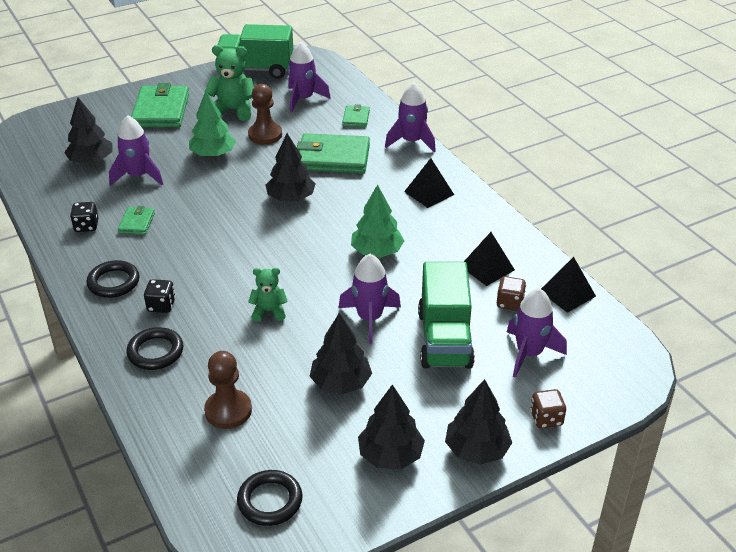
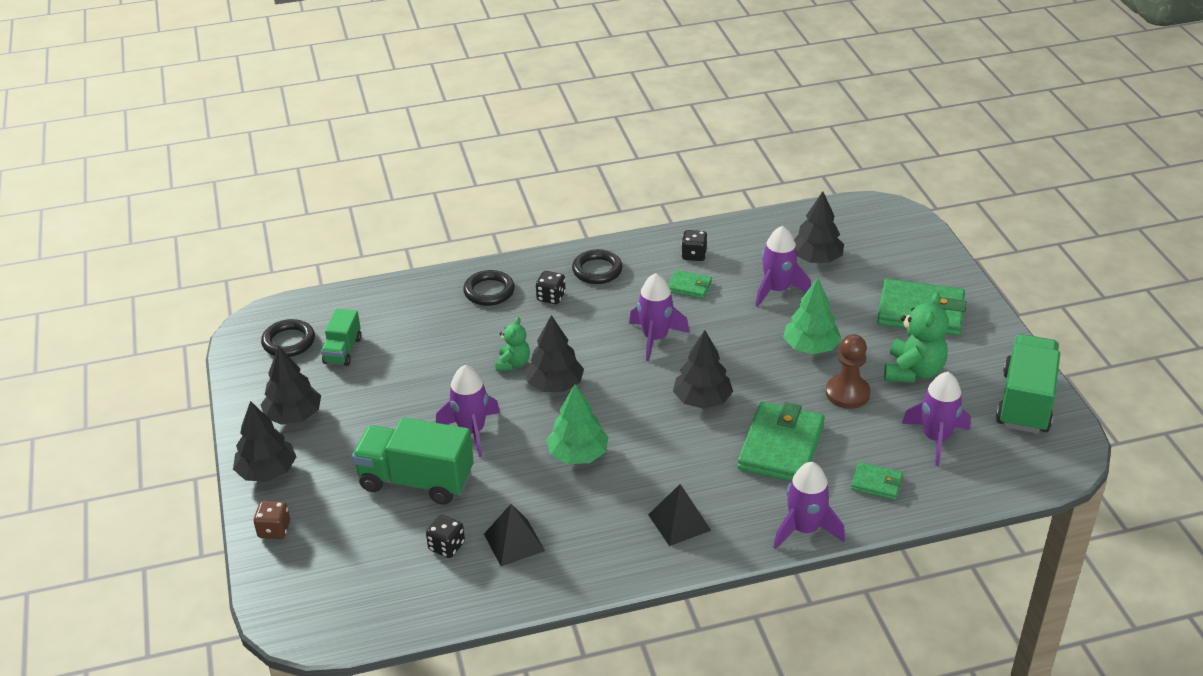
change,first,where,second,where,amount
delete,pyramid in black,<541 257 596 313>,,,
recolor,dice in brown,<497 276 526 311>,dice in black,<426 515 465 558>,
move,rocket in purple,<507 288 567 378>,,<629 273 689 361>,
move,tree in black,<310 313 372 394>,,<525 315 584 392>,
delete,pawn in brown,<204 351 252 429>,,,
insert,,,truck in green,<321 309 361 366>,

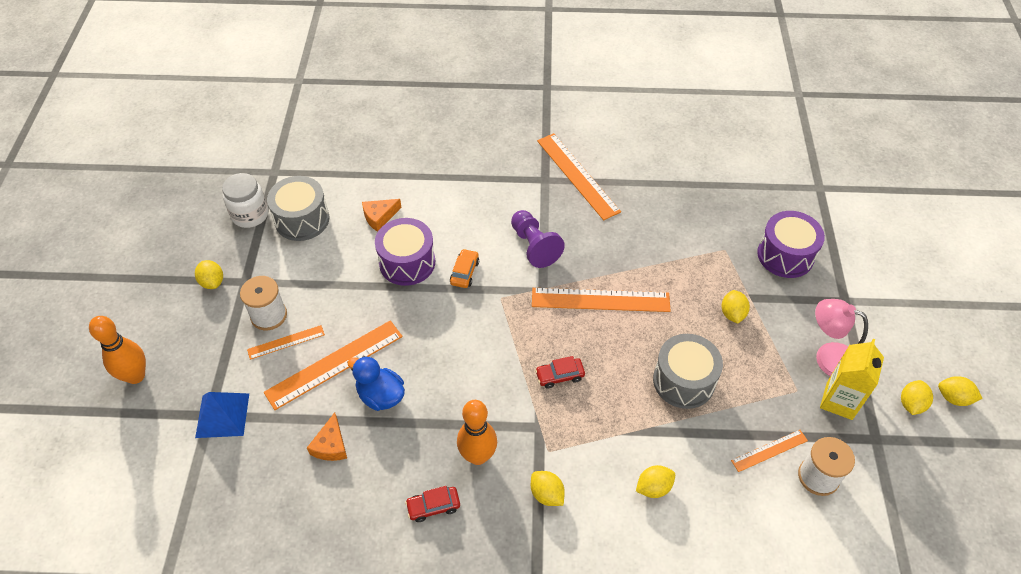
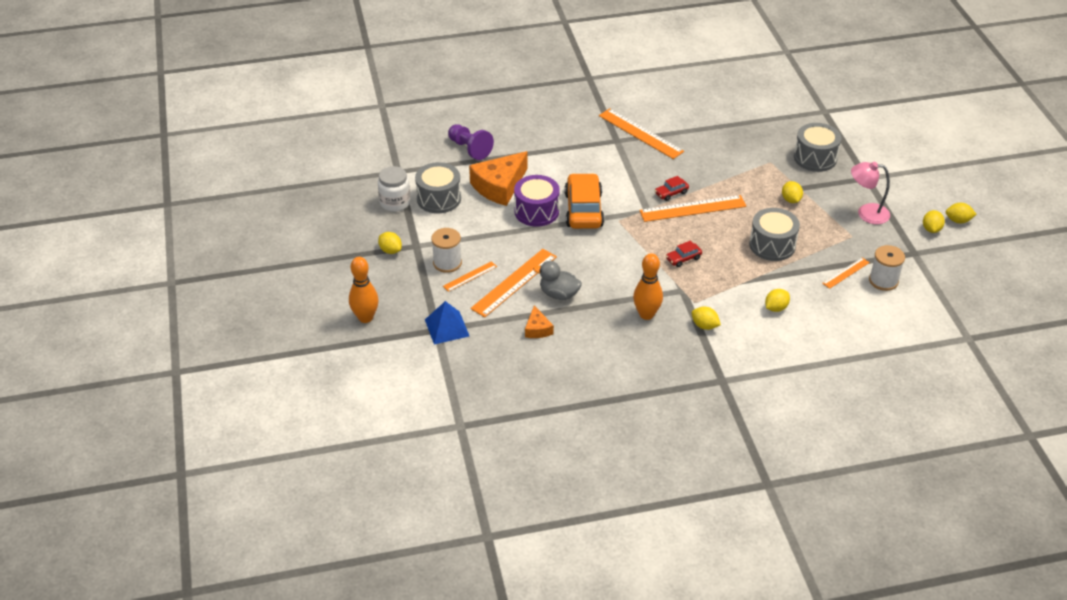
change,first,where,second,where,amount
resize,cheese in orange,<362 199 402 232>,,<469 151 528 206>,x2.01
move,pawn in purple,<511 210 565 268>,,<448 124 494 160>,
recolor,drum in purple,<757 211 825 278>,drum in grey,<794 123 841 172>,
resize,car in orange,<450 249 479 288>,,<565 173 604 229>,x2.17
delete,carton in yellow,<820 339 884 420>,,,
recolor,duck in blue,<347 356 405 411>,duck in grey,<533 261 582 300>,
move,car in red,<405 486 460 522>,,<655 176 689 201>,

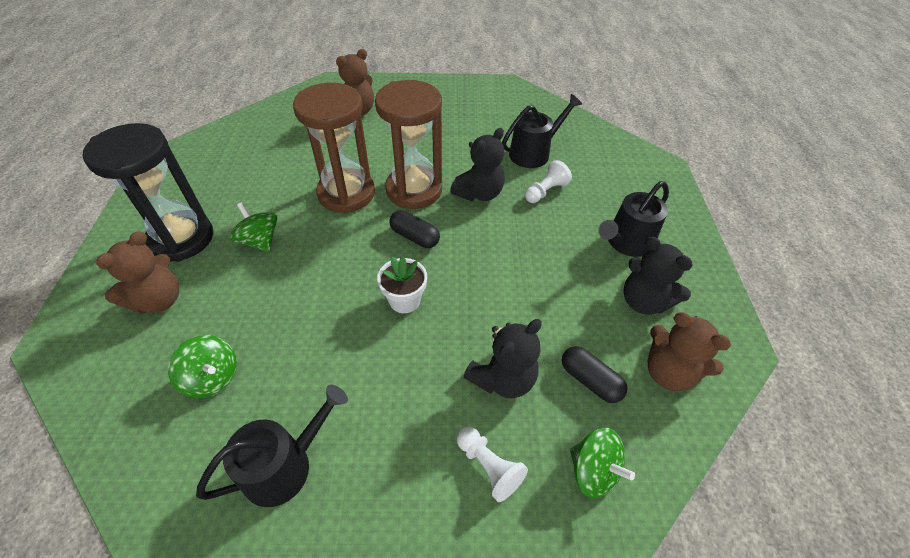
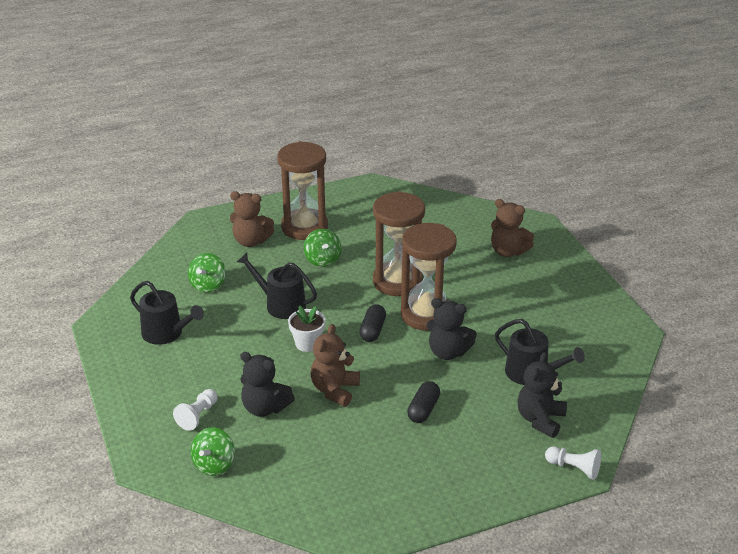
change,first,where,second,where,amount
recolor,hourglass in black,<83 123 213 262>,hourglass in brown,<277 141 328 240>,
move,pawn in white,<525 160 572 203>,,<545 446 601 480>,
move,watering can in black,<599 181 669 257>,,<237 252 317 319>,
rotate,spinning top in green,<230 202 277 252>,,<304 229 342 267>,135 degrees clockwise
move,teddy bear in black,<623 237 693 315>,,<517 352 567 438>,
move,teddy bear in brown,<648 312 731 391>,,<310 324 360 407>,
move,capsule in black,<562 346 627 403>,,<407 381 440 423>,

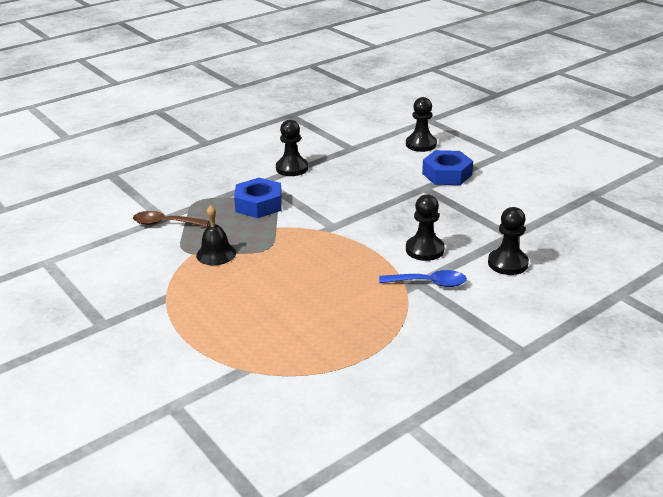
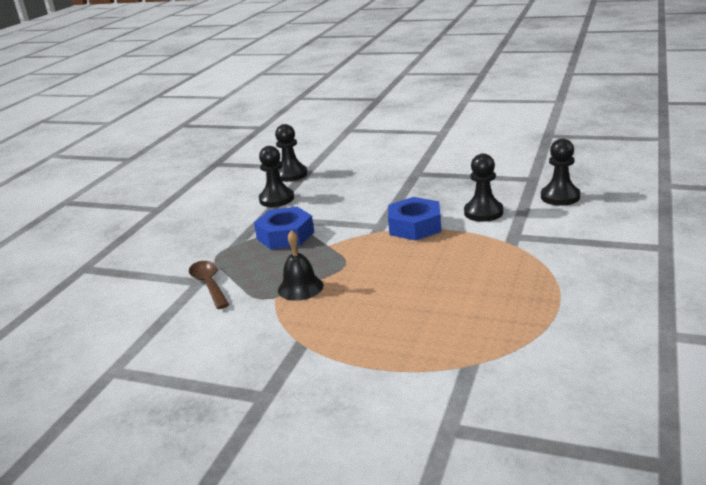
change,first,where,second,where,amount
move,pawn in black,<406 97 437 152>,,<275 124 307 182>,
move,nut in blue,<422 150 473 185>,,<388 197 441 241>,
rotate,spoon in brown,<133 211 209 227>,,<189 261 229 309>,90 degrees clockwise
delete,spoon in blue,<379 270 467 287>,,,

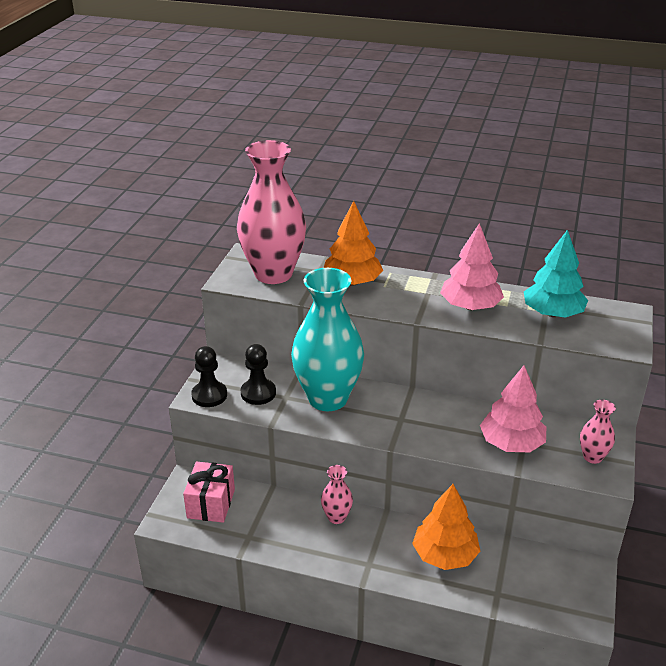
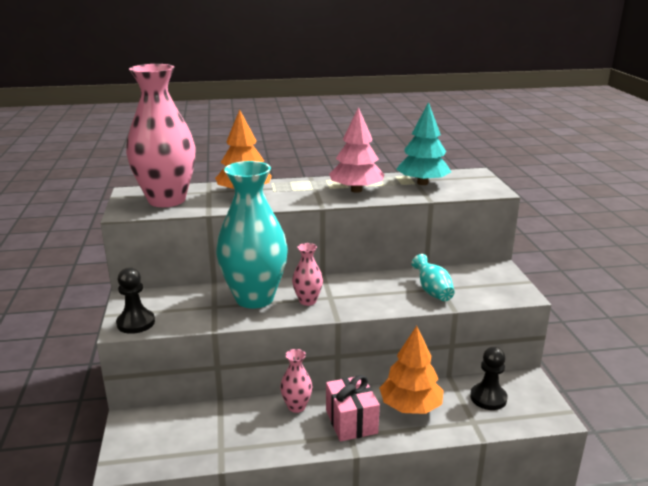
change,first,where,second,where,amount
move,pawn in black,<241 344 276 405>,,<470 347 508 410>,
replace,tree in pink,<480 366 546 452>,vase in turquoise,<411 254 455 301>,
move,vase in pink,<580 400 616 464>,,<292 243 323 306>,
move,gift in pink,<183 462 235 523>,,<326 375 380 441>,

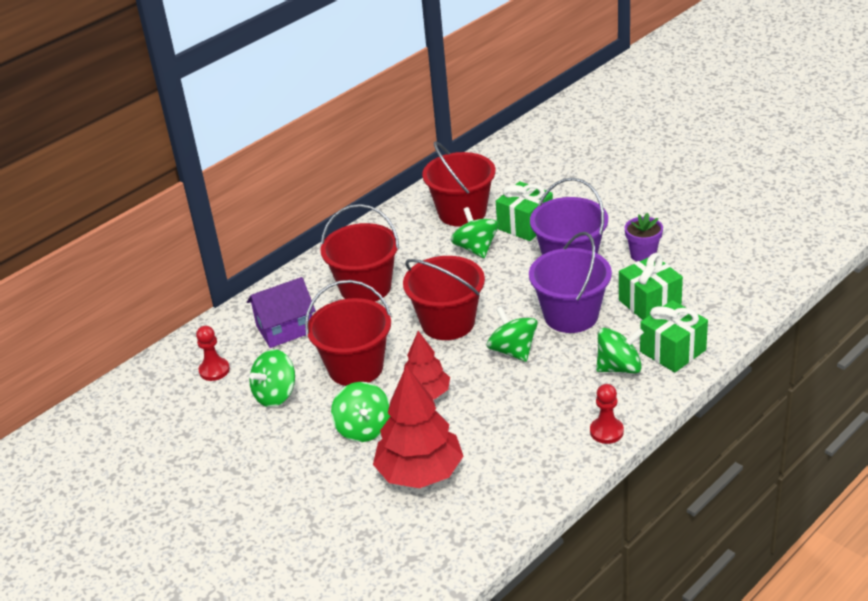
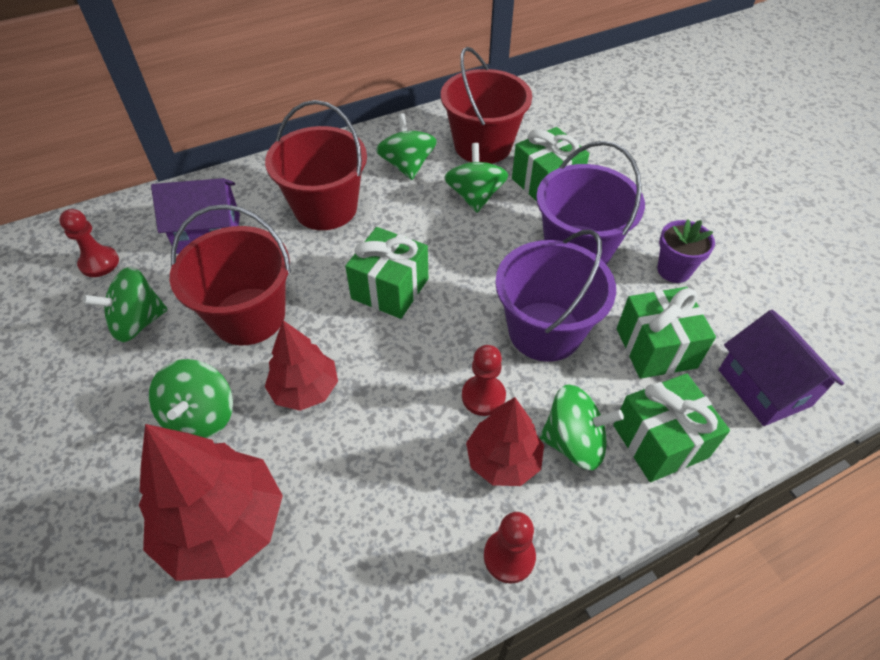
change,first,where,second,where,amount
replace,bucket in red,<403 256 485 340>,gift in green,<345 227 428 319>,
move,spinning top in green,<487 307 538 362>,,<376 113 437 180>,
insert,,,house in purple,<719 310 844 426>,
insert,,,pawn in red,<462 345 506 416>,
insert,,,tree in red,<466 397 544 486>,

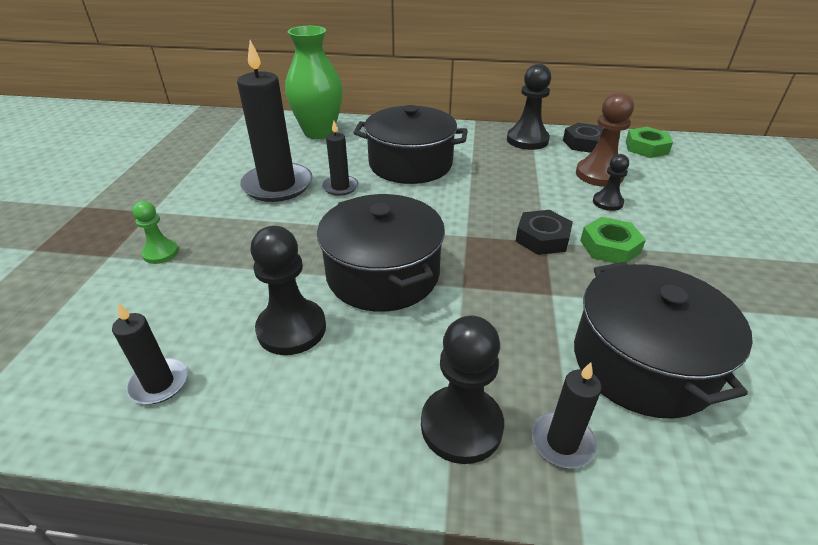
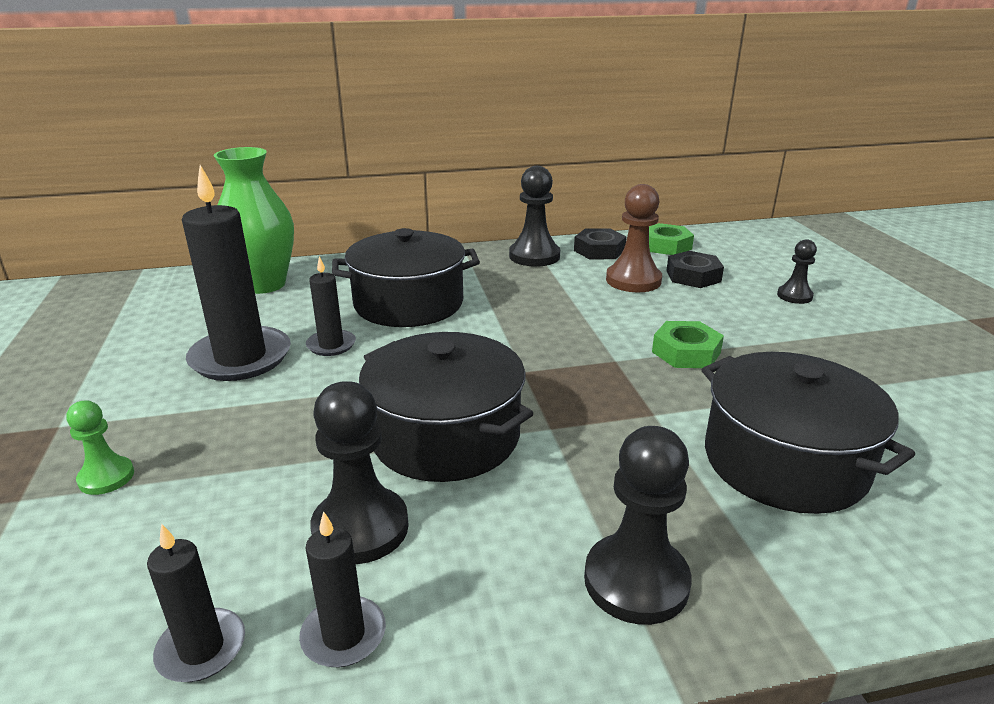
change,first,where,second,where,amount
move,pawn in black,<593 154 629 211>,,<777 239 817 304>,
move,nut in black,<515 210 573 255>,,<666 251 724 288>,
move,candle in black,<532 362 602 469>,,<299 511 386 667>,

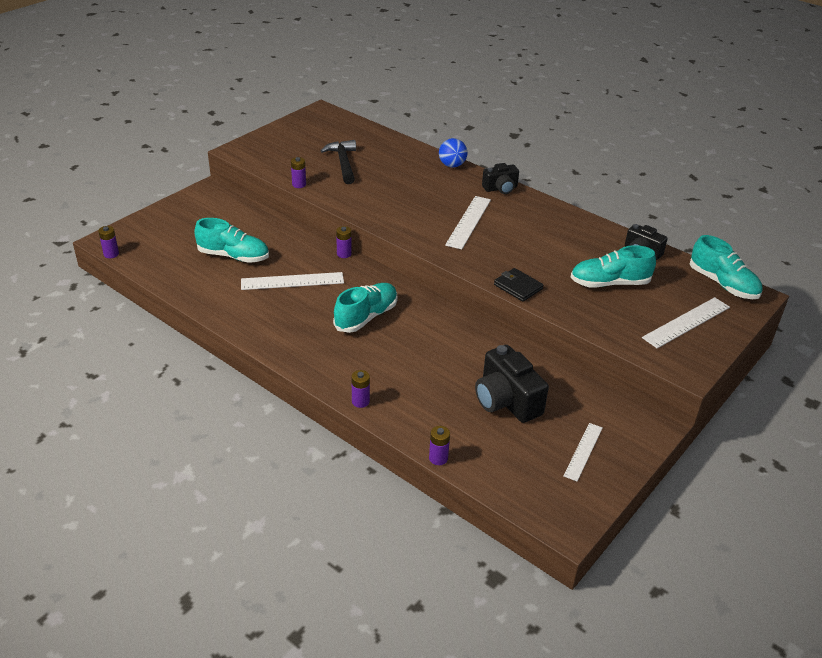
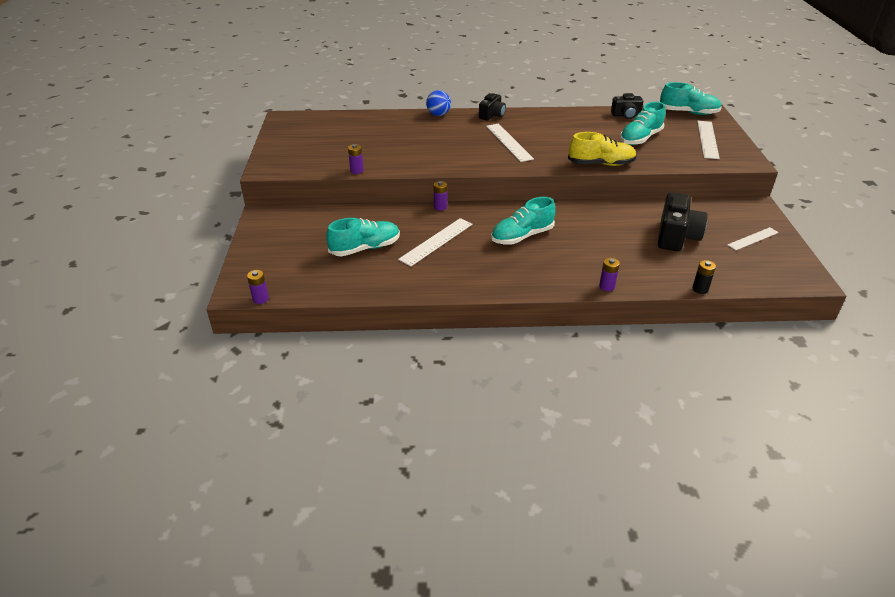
change,first,where,second,where,amount
delete,hammer in black,<320 140 356 184>,,,
replace,wallet in black,<494 268 543 302>,shoe in yellow,<568 132 637 166>,
rotate,shoe in turquoise,<333 283 397 333>,,<491 197 555 245>,120 degrees counterclockwise
rotate,camera in black,<475 345 549 423>,,<658 192 708 251>,90 degrees counterclockwise
rotate,ruler in white,<563 423 602 481>,,<727 227 779 251>,75 degrees clockwise
recolor,battery in purple,<429 426 450 465>,battery in black,<692 260 716 294>,

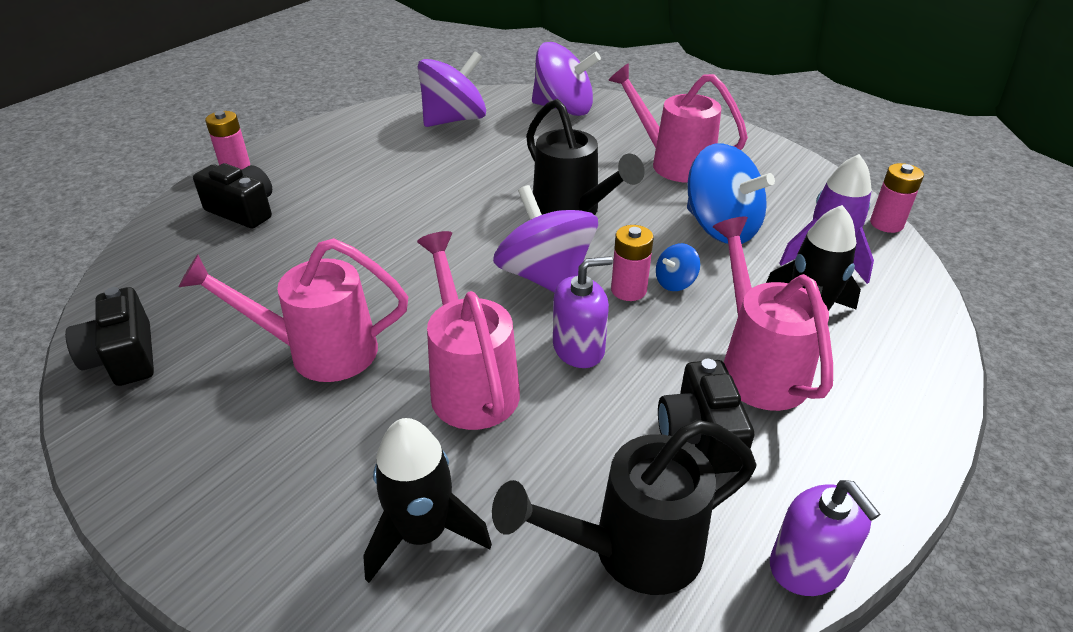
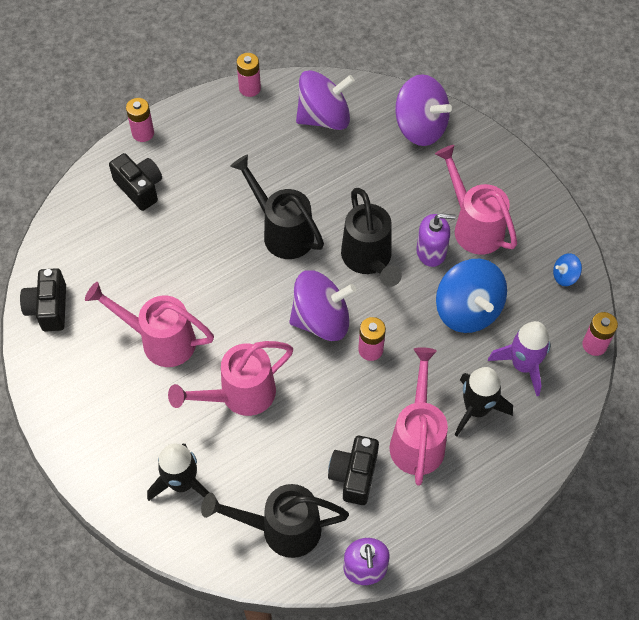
change,first,where,second,where,amount
rotate,spinning top in purple,<493 185 598 293>,,<289 270 356 341>,90 degrees clockwise
rotate,watering can in pink,<417 231 520 430>,,<168 341 293 416>,120 degrees counterclockwise
move,spinning top in blue,<656 243 700 291>,,<553 253 582 286>,
move,soap dispenser in purple,<553 256 613 368>,,<417 213 456 267>,
insert,,,battery in pink,<237 53 261 97>,
insert,,,watering can in black,<230 154 324 259>,

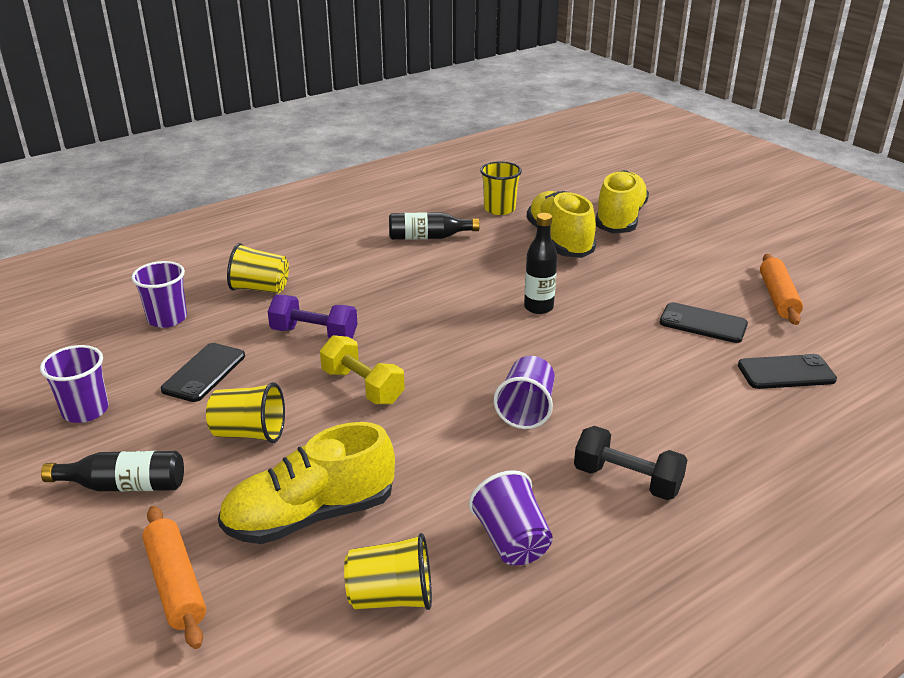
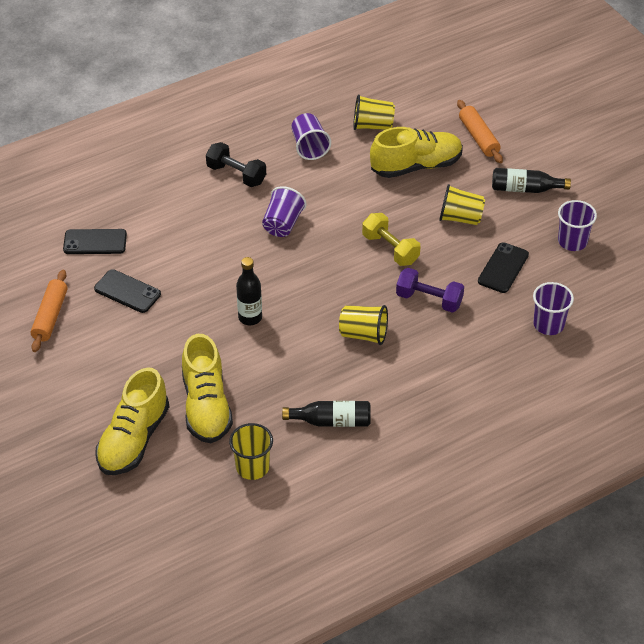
change,first,where,second,where,amount
move,cup in yellow,<227 243 289 293>,,<339 305 388 345>,

